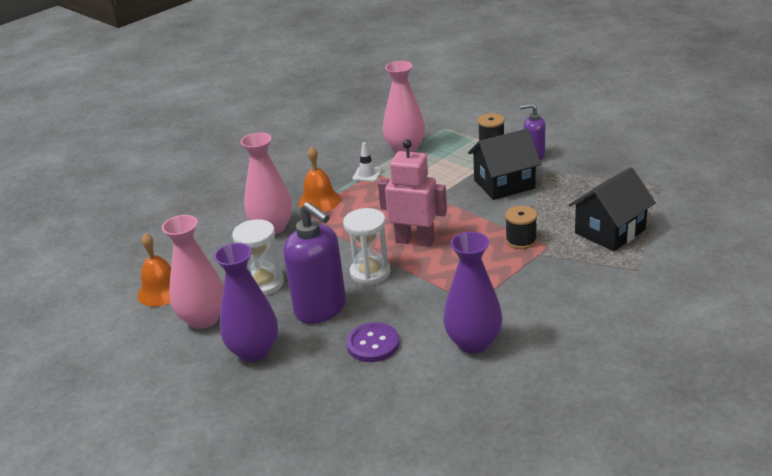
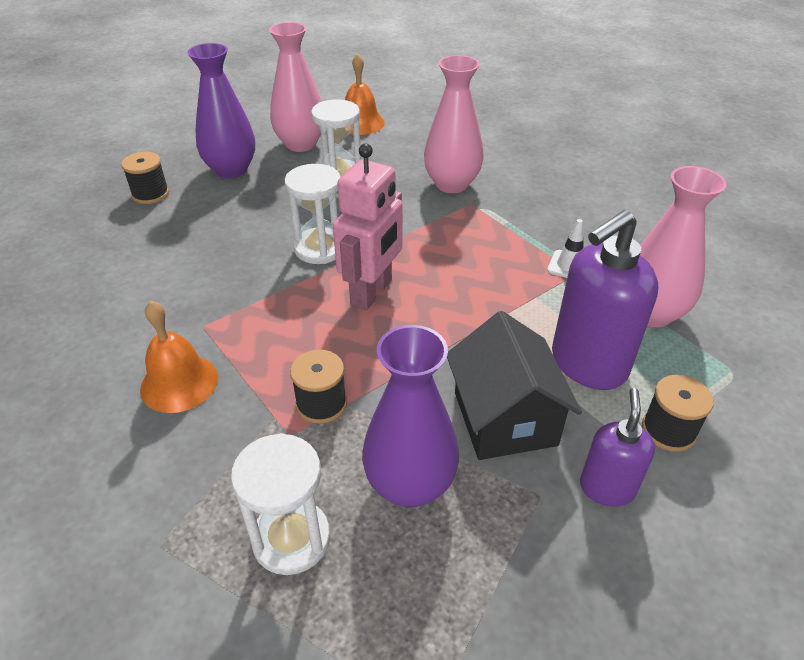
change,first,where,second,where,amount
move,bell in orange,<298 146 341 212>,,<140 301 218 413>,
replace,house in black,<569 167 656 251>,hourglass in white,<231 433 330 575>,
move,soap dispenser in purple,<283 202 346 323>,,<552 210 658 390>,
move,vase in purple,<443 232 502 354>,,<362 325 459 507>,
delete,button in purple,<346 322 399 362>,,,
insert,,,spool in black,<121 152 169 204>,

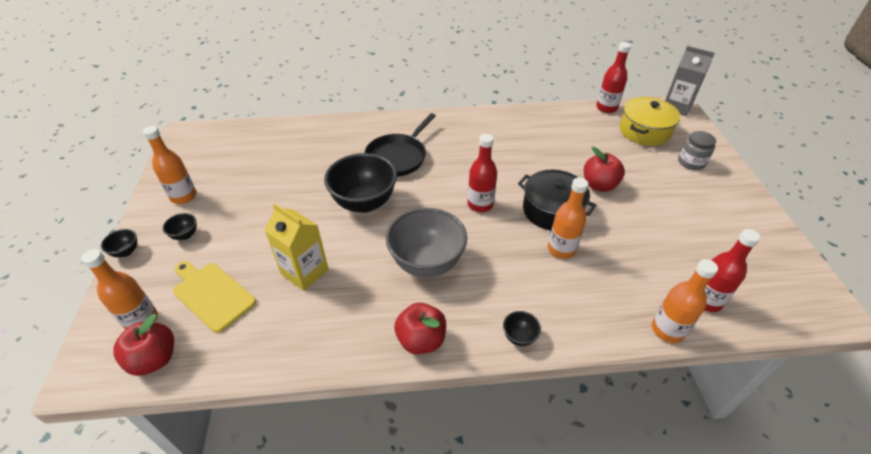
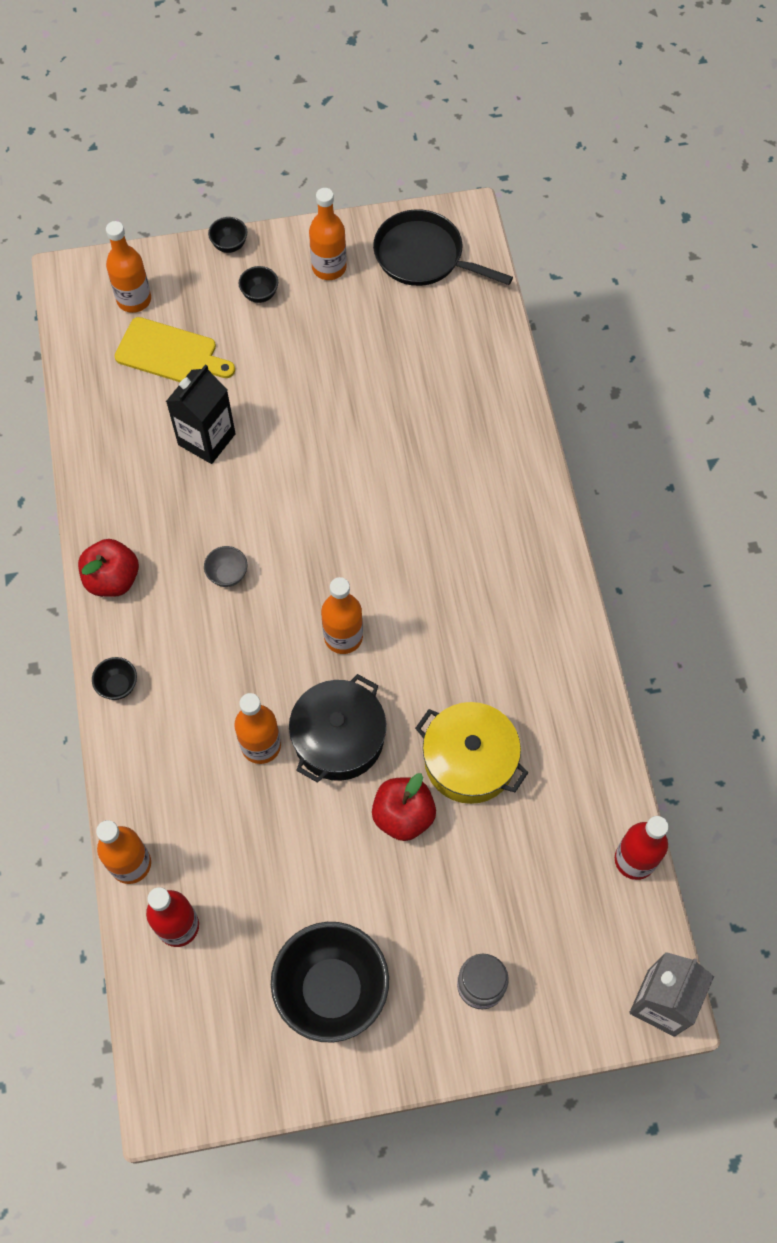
change,first,where,second,where,amount
move,pot in yellow,<620 97 680 146>,,<415 702 529 804>,
move,pan in black,<364 113 436 177>,,<373 209 513 286>,
recolor,bottle in red,<468 134 497 212>,bottle in orange,<321 577 363 654>,
move,bowl in black,<324 153 397 213>,,<271 922 389 1043>,
recolor,carton in yellow,<265 203 329 291>,carton in black,<166 364 236 464>,
resize,bowl in grey,<386 208 467 277>,,<204 546 247 587>,x0.43
rotate,cutting board in yellow,<173 261 256 333>,,<115 317 235 382>,75 degrees clockwise
delete,apple in red,<113 314 174 376>,,,

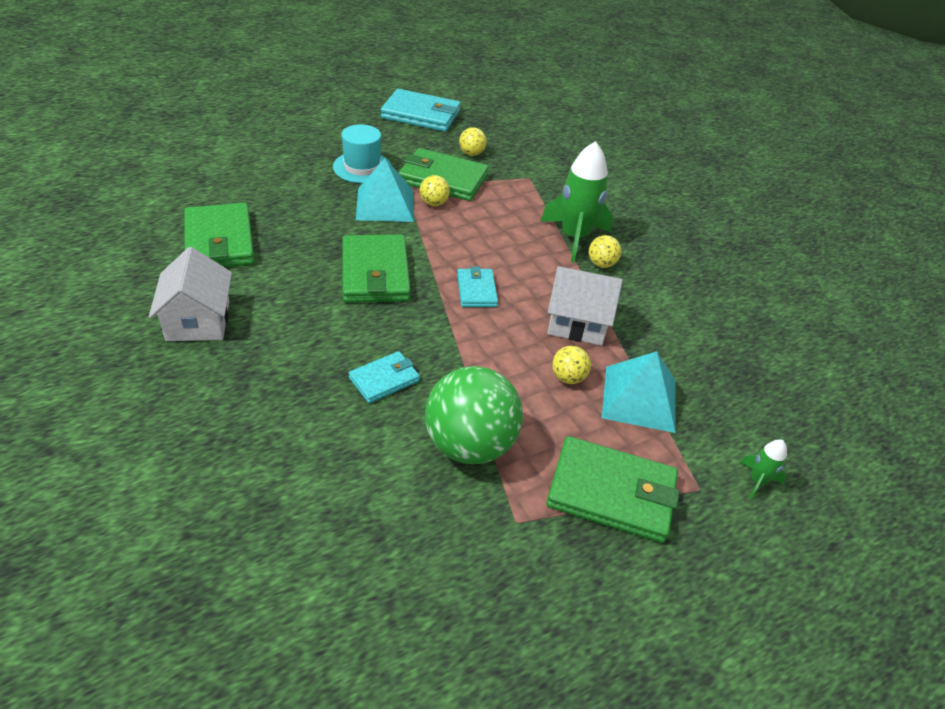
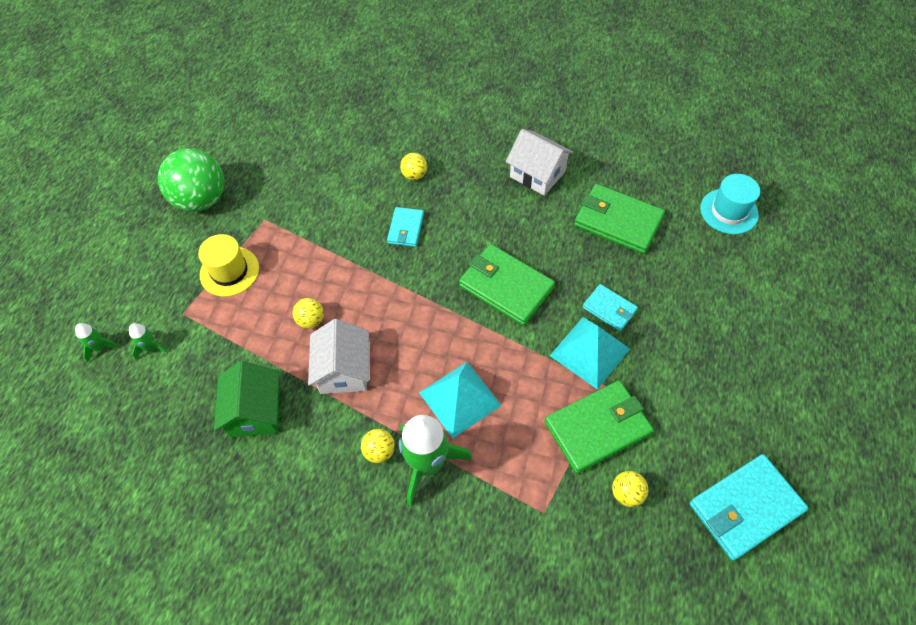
change,first,where,second,where,amount
move,hat in turquoise,<333 124 391 183>,,<700 174 760 234>,
move,ball in yellow,<420 175 450 206>,,<400 153 427 180>,
rotate,house in white,<547 266 623 345>,,<308 319 369 394>,60 degrees counterclockwise
move,wallet in turquoise,<457 267 498 307>,,<582 284 638 331>,
move,pyramid in turquoise,<602 351 676 433>,,<419 362 502 438>,
move,ball in green,<425 366 523 464>,,<158 148 225 212>,
replace,wallet in green,<546 436 680 543>,hat in yellow,<198 234 259 297>,
insert,,,rocket in green,<75 323 119 363>,
insert,,,house in green,<214 361 280 438>,

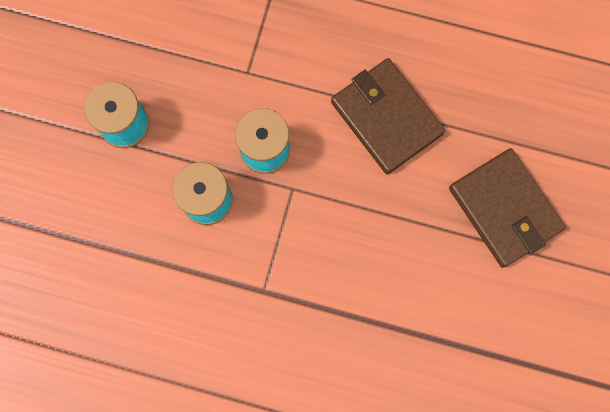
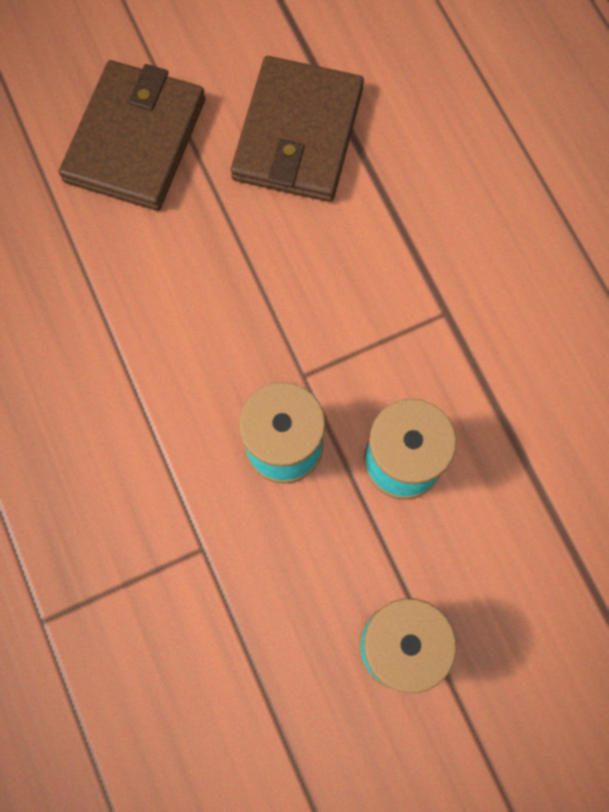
change,first,where,second,where,amount
move,wallet in brown,<331 58 445 174>,,<231 56 364 202>,

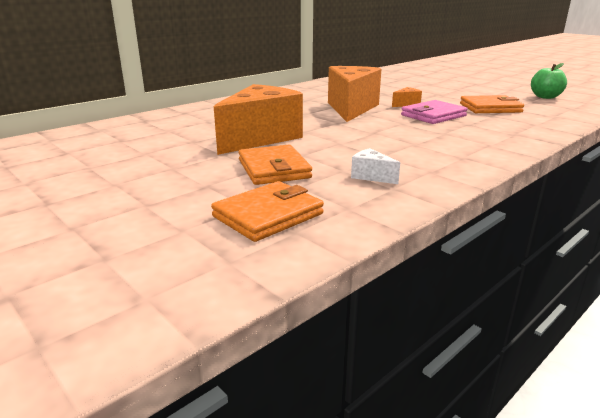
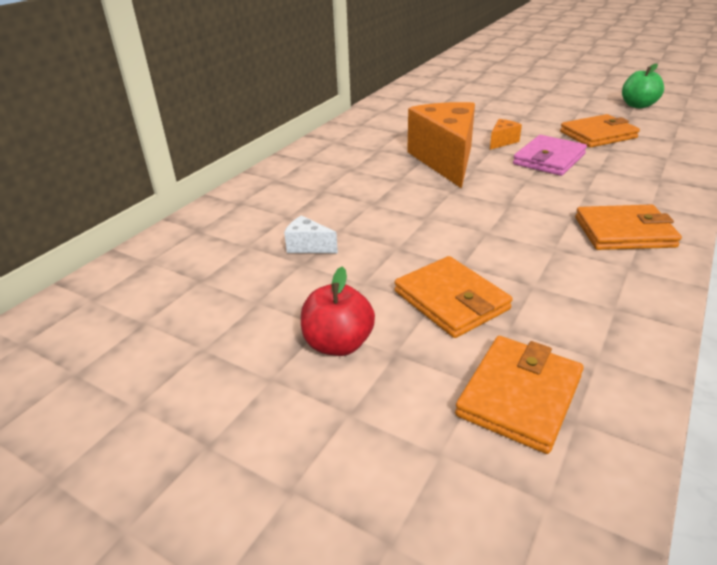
change,first,where,second,where,amount
delete,cheese in orange,<214 84 303 155>,,,
move,cheese in white,<351 148 400 184>,,<284 215 338 253>,
insert,,,wallet in orange,<575 204 682 250>,
insert,,,apple in red,<301 267 375 356>,

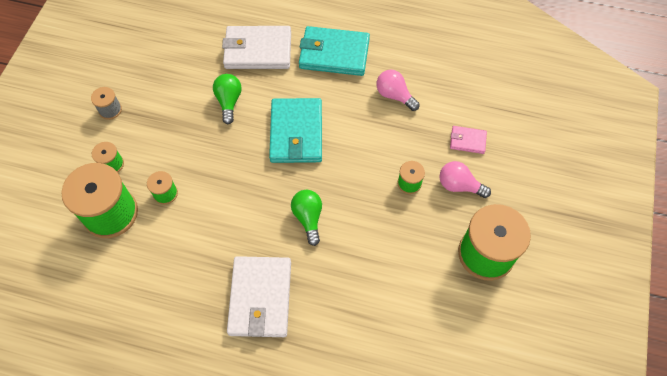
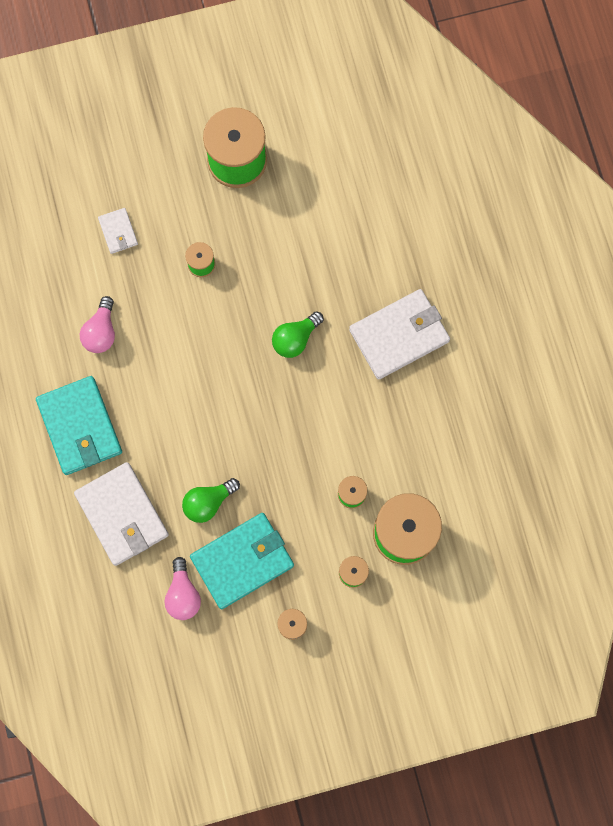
change,first,where,second,where,amount
move,wallet in turquoise,<269 98 322 163>,,<190 513 294 609>,
recolor,wallet in pink,<450 126 487 154>,wallet in white,<98 208 138 254>,
move,light bulb in pink,<440 161 491 198>,,<164 557 201 620>,

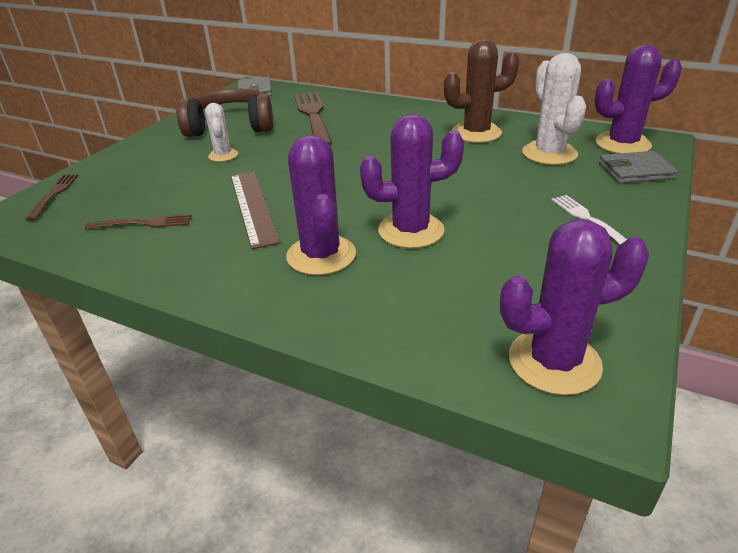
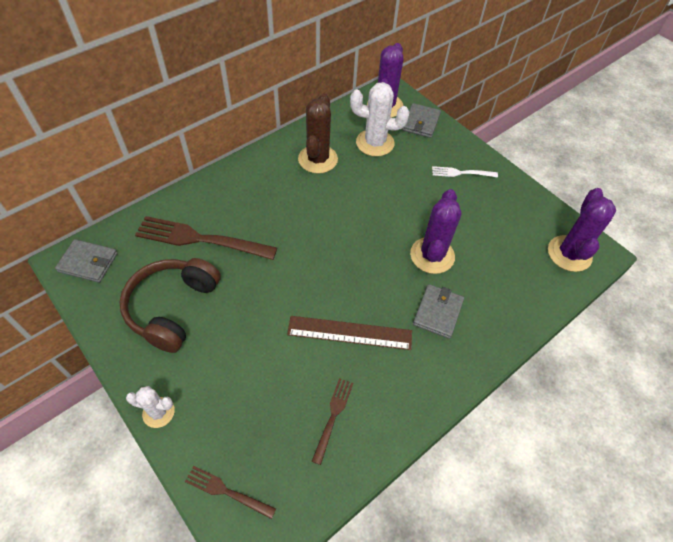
change,first,where,second,where,amount
move,cactus in white,<205 103 238 162>,,<126 386 175 428>,
replace,cactus in purple,<286 135 356 275>,wallet in grey,<413 284 464 339>,

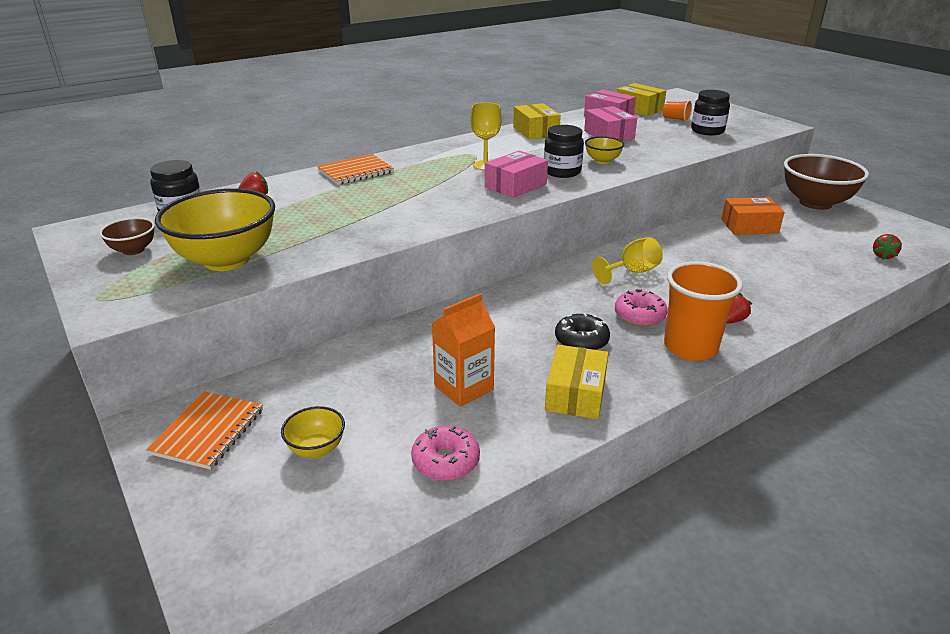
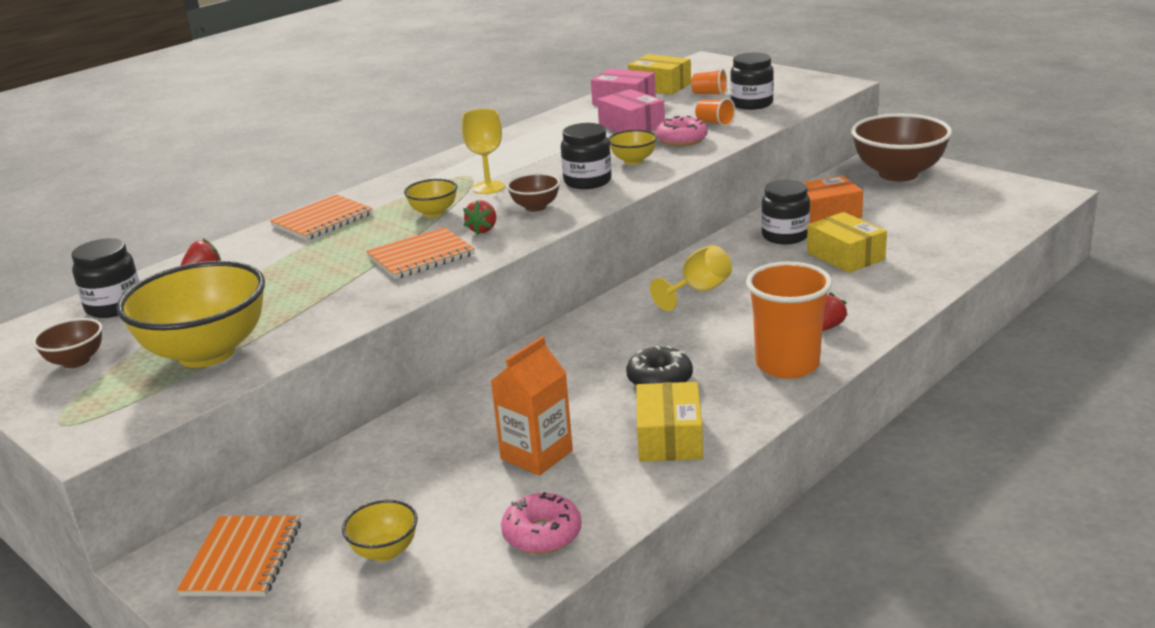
change,first,where,second,where,amount
move,box in yellow,<513 103 561 140>,,<807 212 887 273>,
replace,box in pink,<485 151 548 198>,bowl in brown,<507 173 560 212>,
move,strawberry in red,<873 234 902 260>,,<463 200 496 235>,
move,donut in pink,<615 289 668 326>,,<656 116 708 146>,
insert,,,cup in orange,<695 98 736 127>,
insert,,,bowl in yellow,<404 179 457 217>,
insert,,,jar in black,<761 180 810 245>,
insert,,,notebook in orange,<366 227 475 279>,

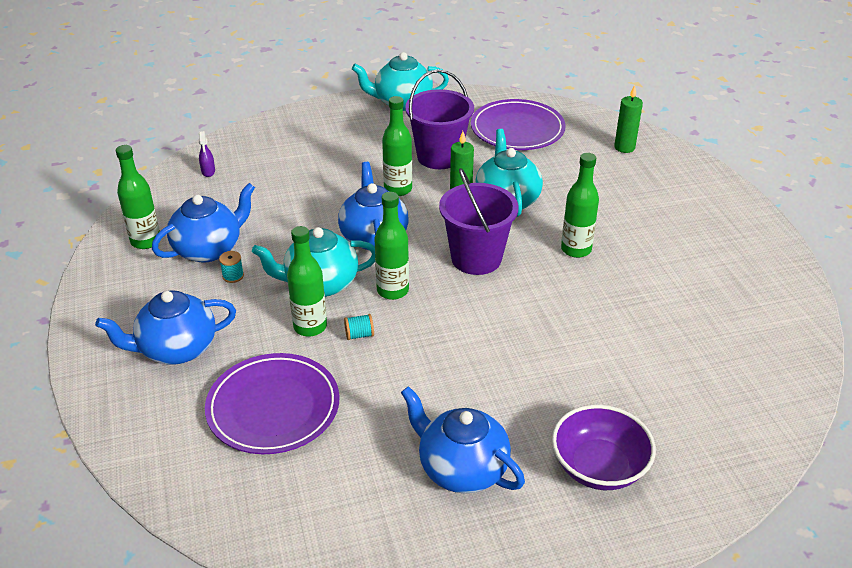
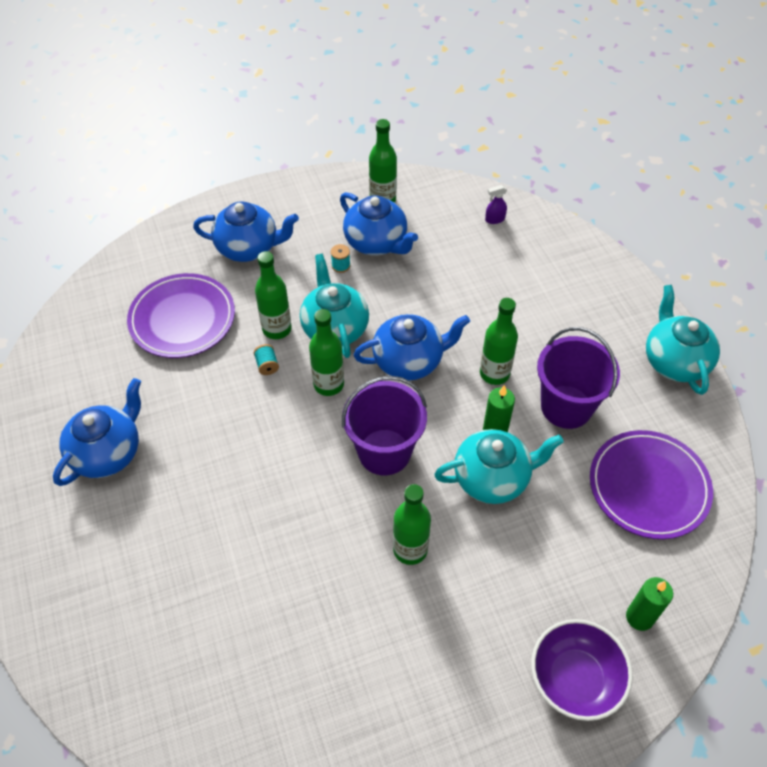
change,first,where,second,where,amount
rotate,teapot in blue,<95 290 236 365>,,<193 201 299 262>,120 degrees clockwise
move,bowl in purple,<552 405 656 490>,,<531 619 633 721>,

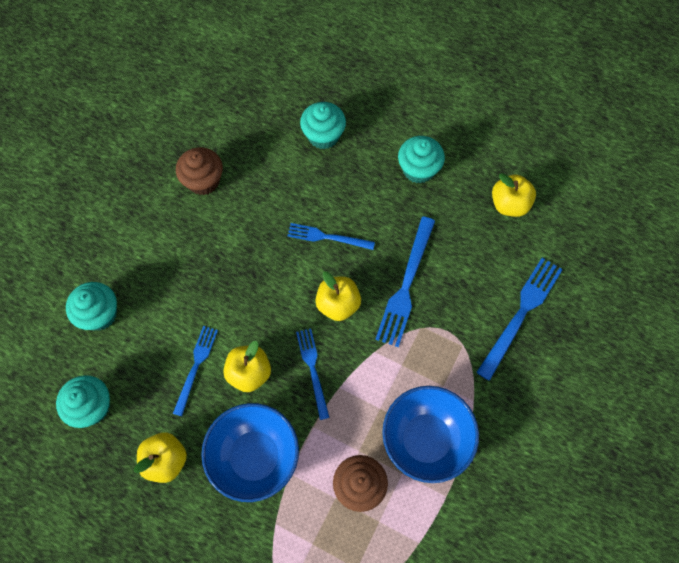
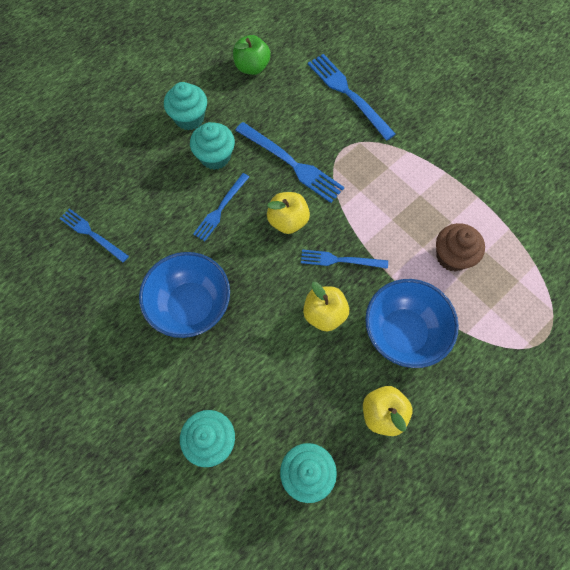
change,first,where,second,where,amount
move,cupcake in turquoise,<300 102 346 149>,,<190 122 235 170>,
delete,cupcake in brown,<176 147 223 195>,,,
recolor,apple in yellow,<492 173 536 217>,apple in green,<233 35 271 75>,
move,fork in blue,<173 326 218 416>,,<59 209 129 262>,
move,bowl in blue,<382 386 479 483>,,<139 252 230 338>,

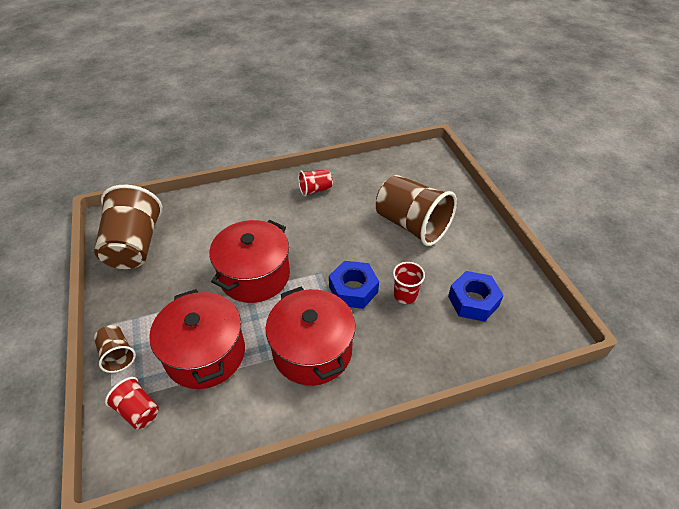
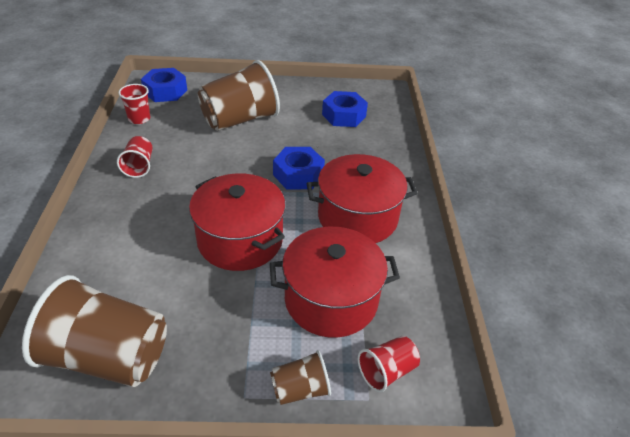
change,first,where,second,where,amount
move,cup in red,<393 262 425 304>,,<118 84 150 124>,
insert,,,nut in blue,<141 68 187 102>,

